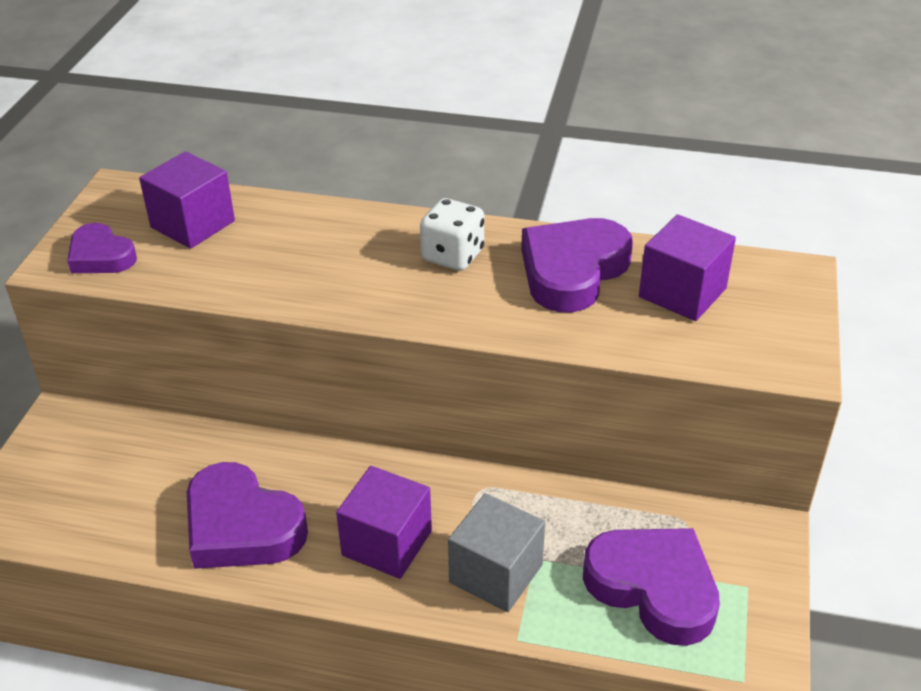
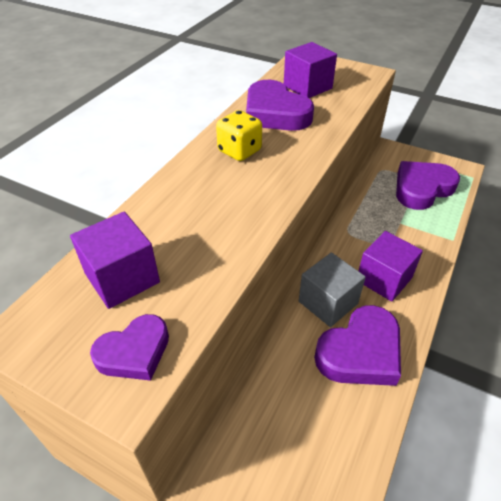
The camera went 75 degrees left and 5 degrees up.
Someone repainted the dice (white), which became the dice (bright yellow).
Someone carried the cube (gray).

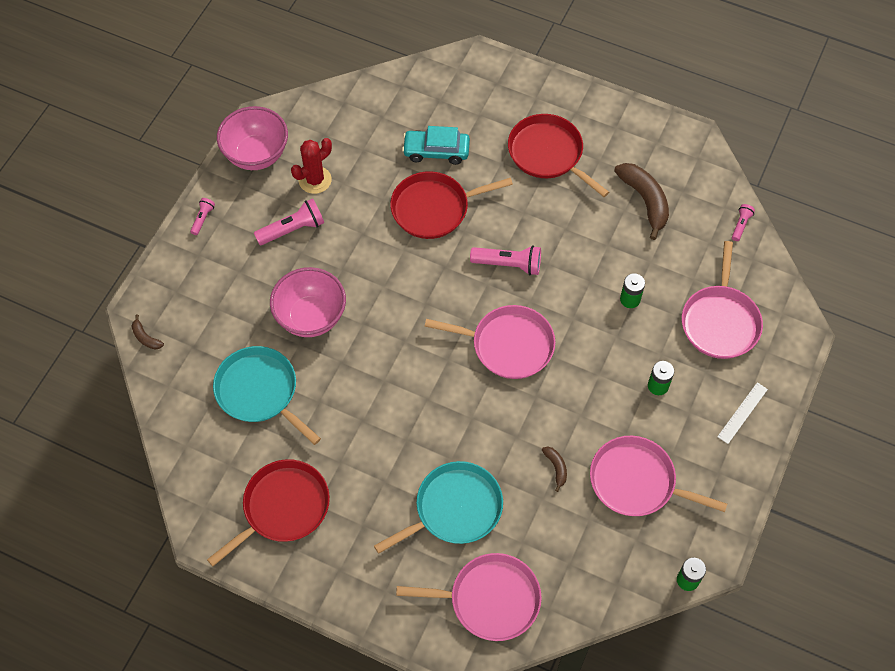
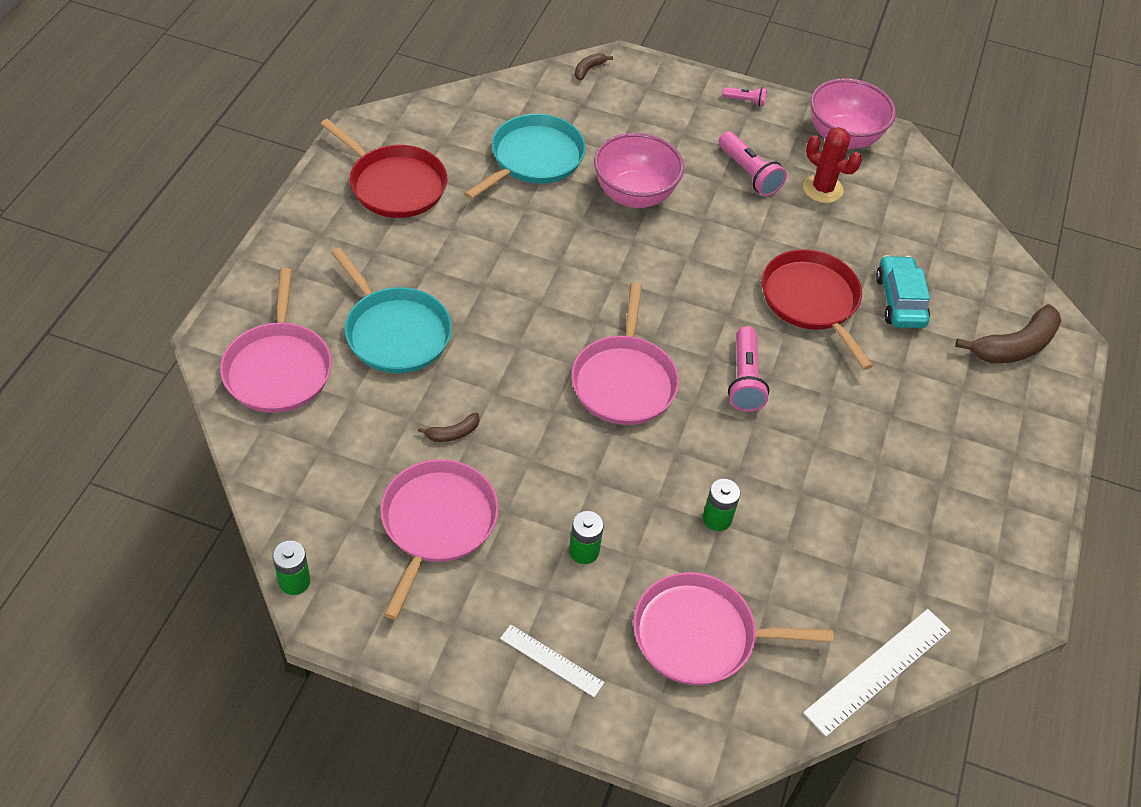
The camera went 80 degrees right and 10 degrees down.
Someone swapped the torch (rose-pink) (4th from left) for the ruler (white) (2nd from left).
Someone carried the banana (brown) (3rd from left).
Someone took away the pan (red) (3rd from left).

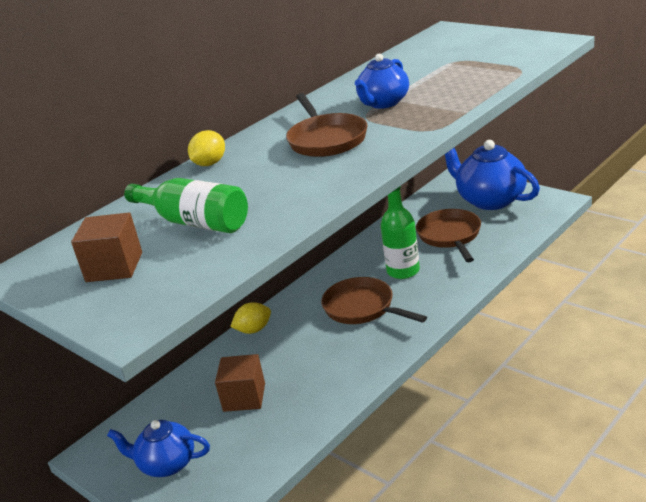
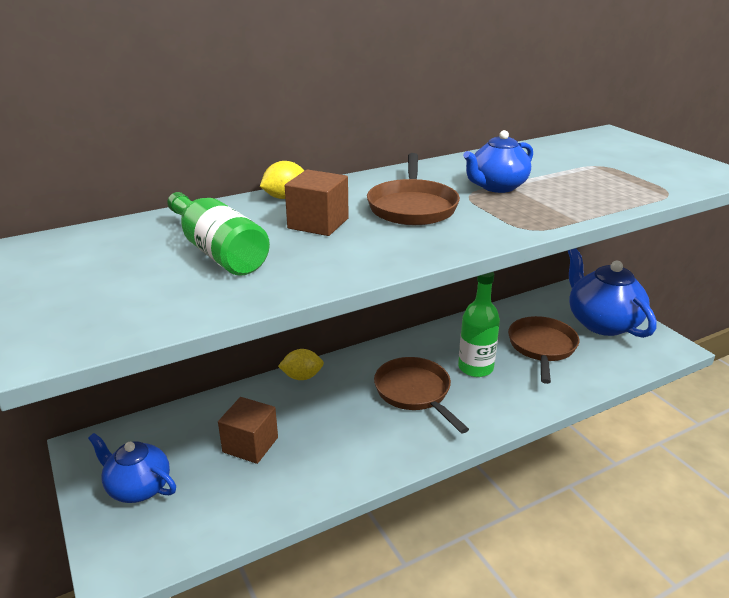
The camera went 15 degrees right and 0 degrees up.
Someone carried the cube (brown) (1st from left in the first image).

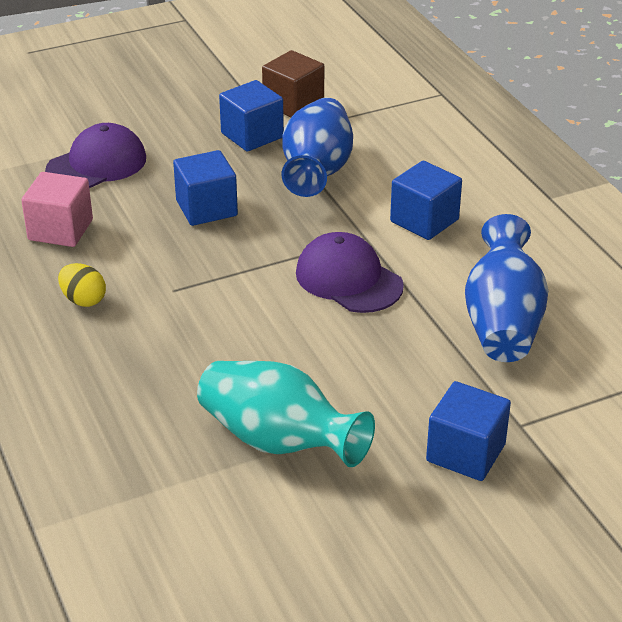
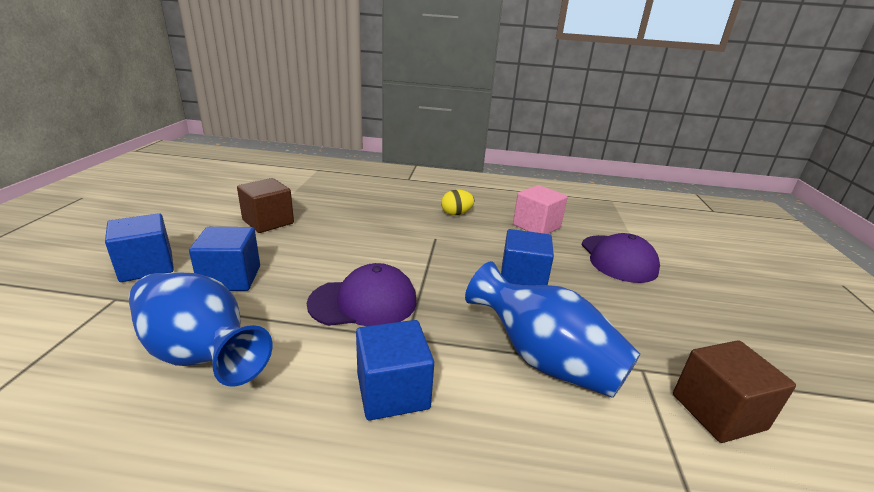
The camera went 120 degrees right and 10 degrees down.
Someone carried the cube (cobalt) (2nd from left).
Someone swapped the flower vase (teal) for the cube (brown) (1st from left).

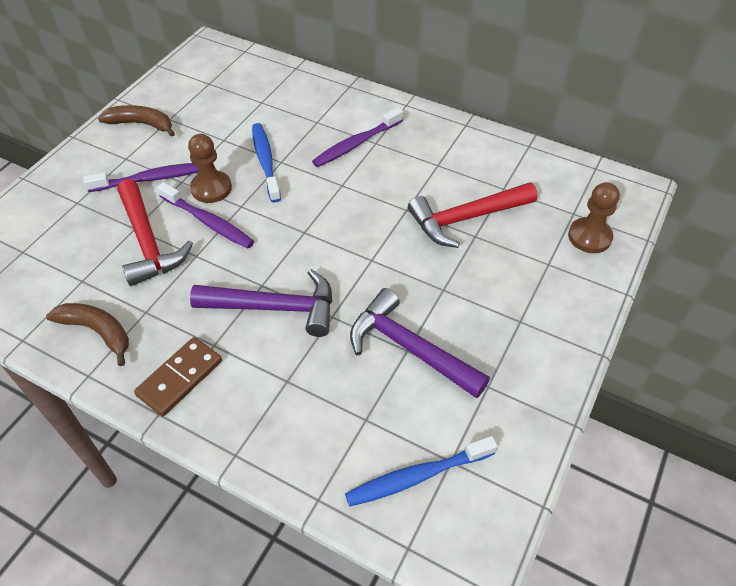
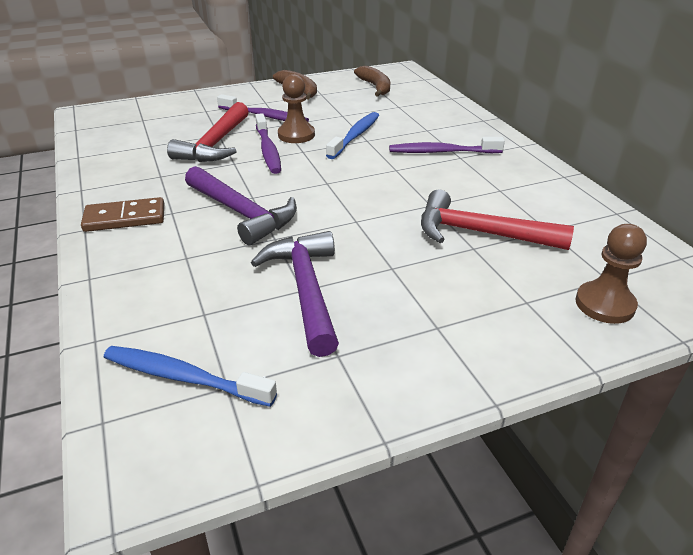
The camera went 40 degrees right and 15 degrees down.
Someone carried the banana (brown) (1st from left in the first image).

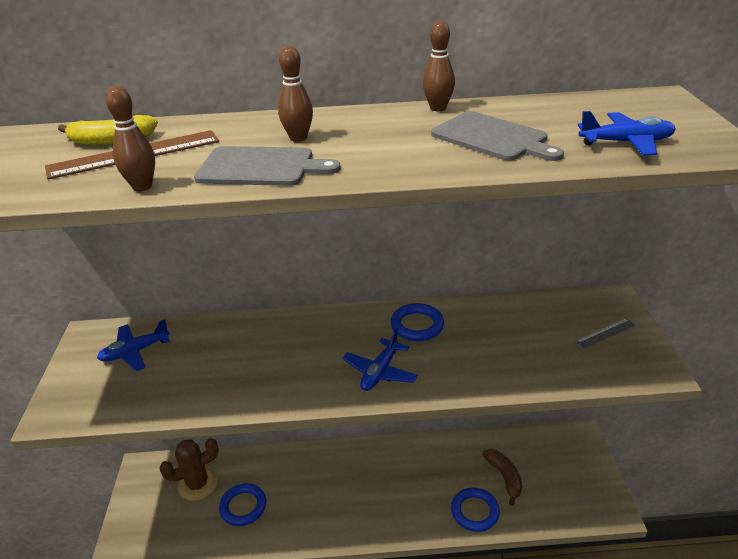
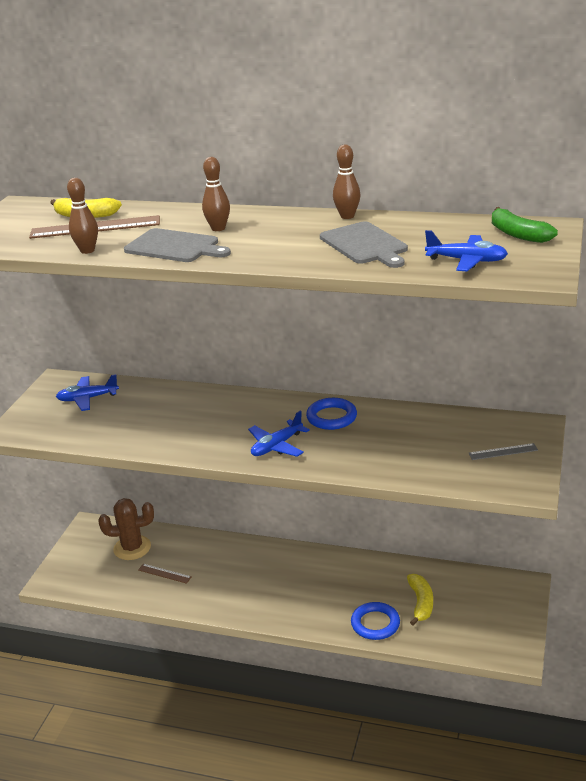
The camera went 20 degrees right and 5 degrees down.
Someone swapped the ring (cobalt) (1st from left) for the ruler (brown) (2nd from left).
Someone repainted the banana (brown), which became the banana (bright yellow) (2nd from left).
Someone put down the banana (emerald).

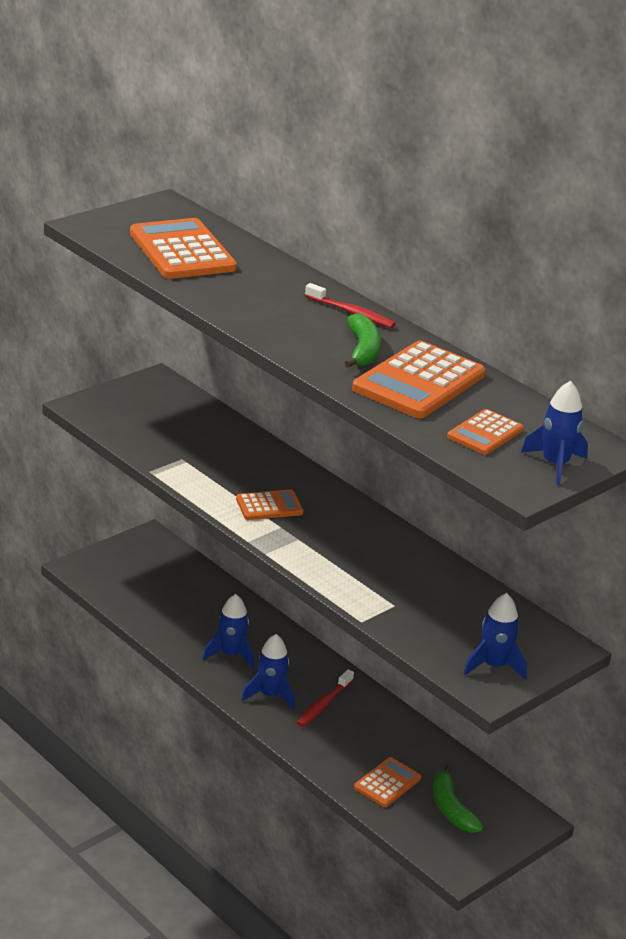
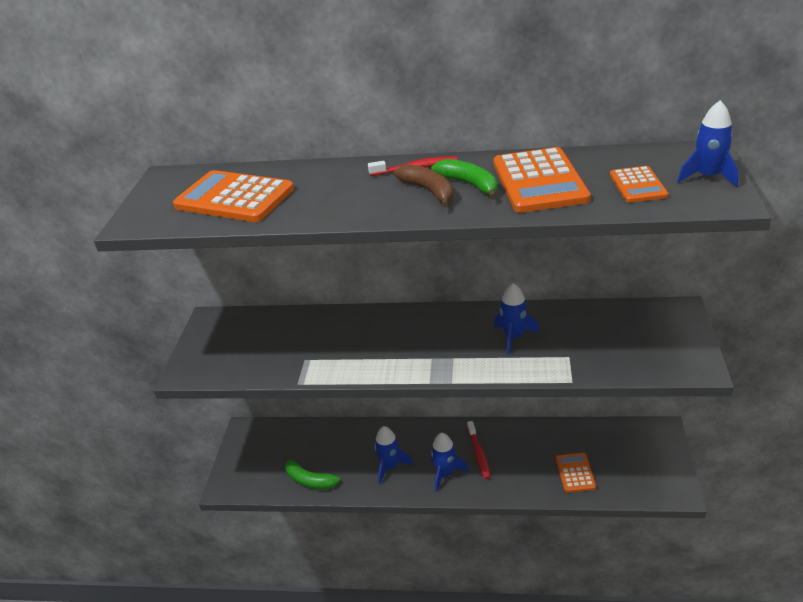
The camera went 35 degrees left and 5 degrees up.
Someone carried the banana (emerald) (2nd from left in the first image).
Someone put down the banana (brown).
Someone carried the rocket (cobalt) (3rd from left).
Someone took away the pocket calculator (orange-coloured) (2nd from left).

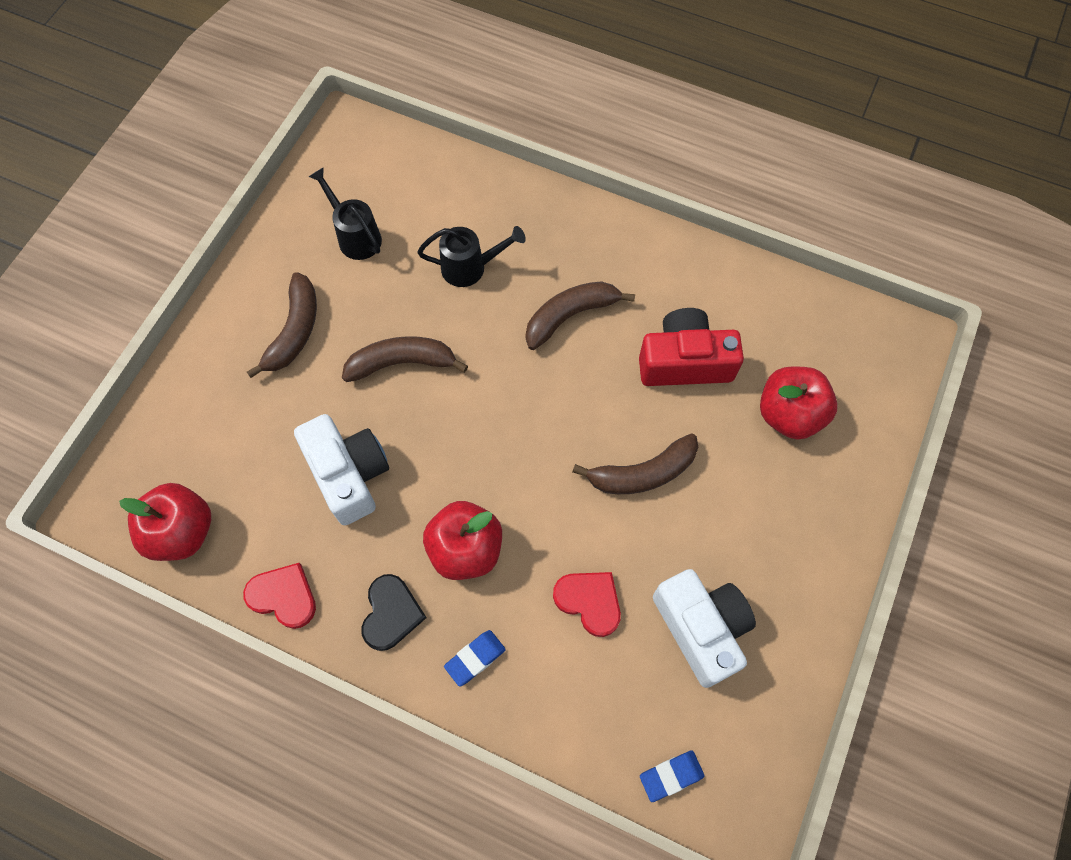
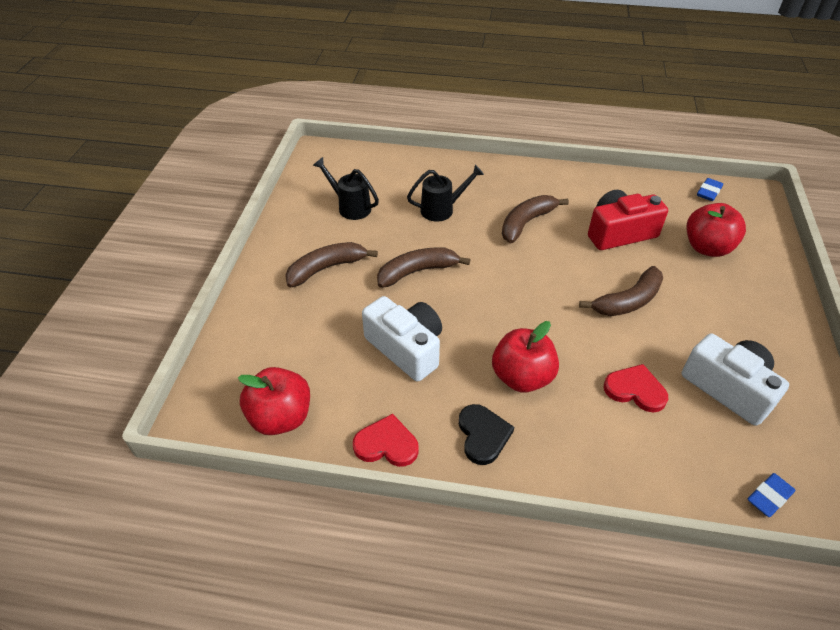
The camera went 15 degrees left and 20 degrees down.
Someone rotated the banana (brown) (1st from left) by 120 degrees counterclockwise.
Someone carried the gum eraser (cobalt) (1st from left).

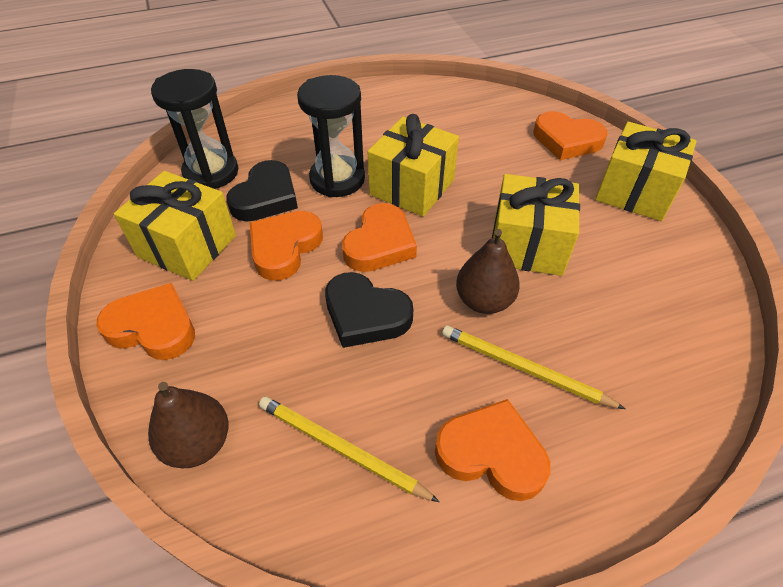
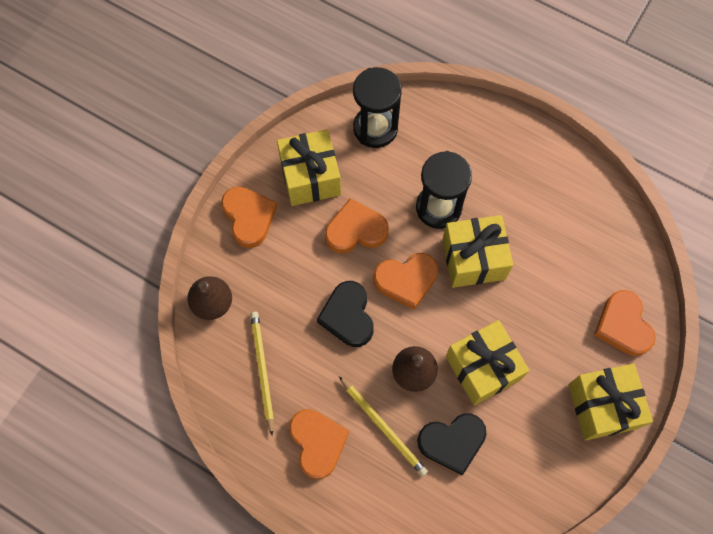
The camera went 50 degrees right and 20 degrees up.
Someone rotated the wooden pencil (bright yellow) (2nd from left) by 150 degrees clockwise.
Someone carried the love heart (ebony) (1st from left in the first image).

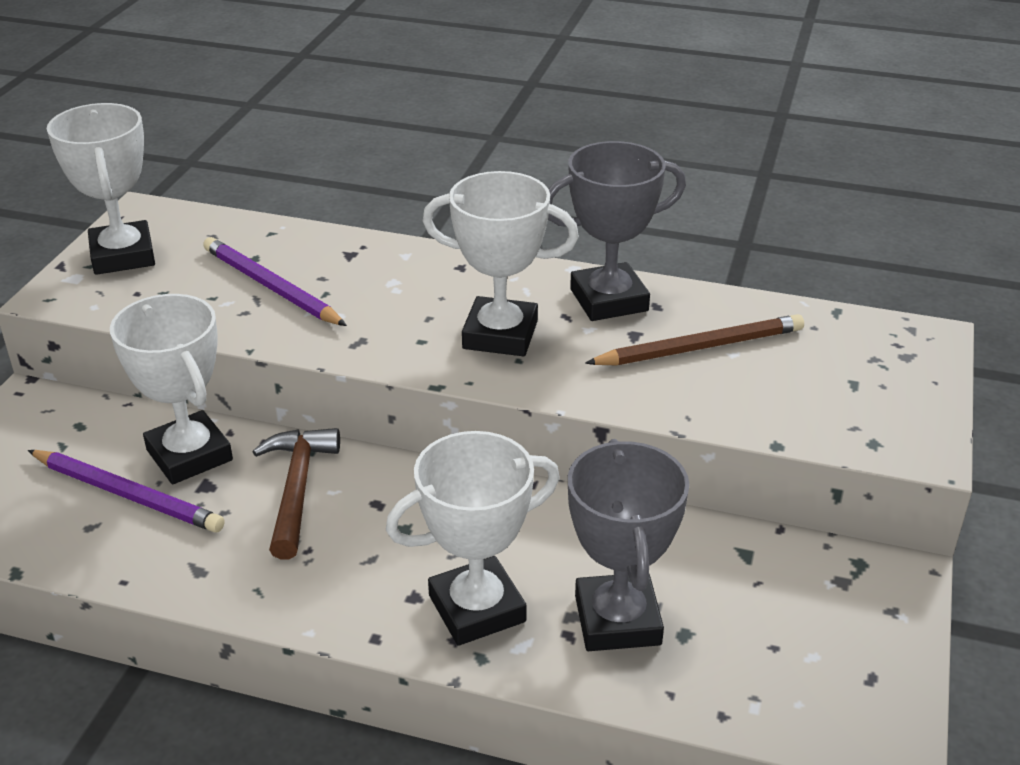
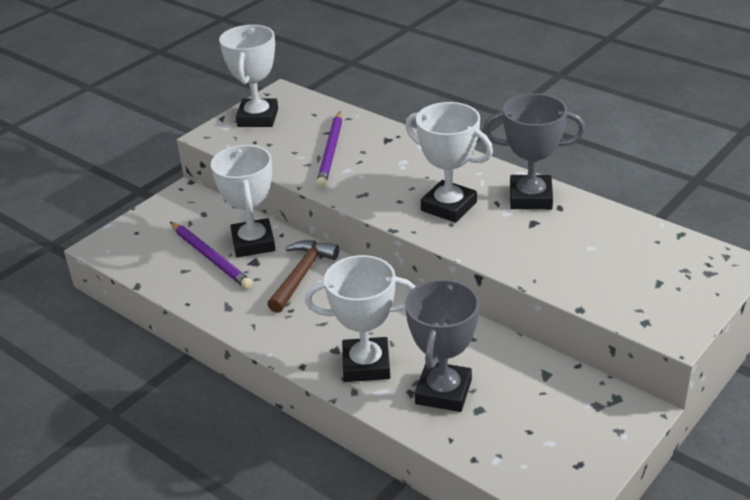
The camera went 25 degrees right and 0 degrees up.
Someone rotated the wooden pencil (purple) (2nd from left) by 150 degrees counterclockwise.
Someone took away the wooden pencil (brown).

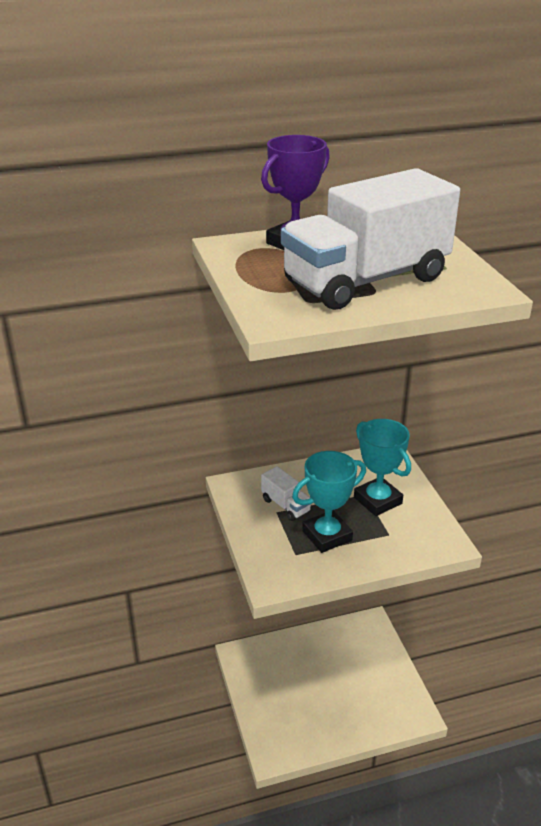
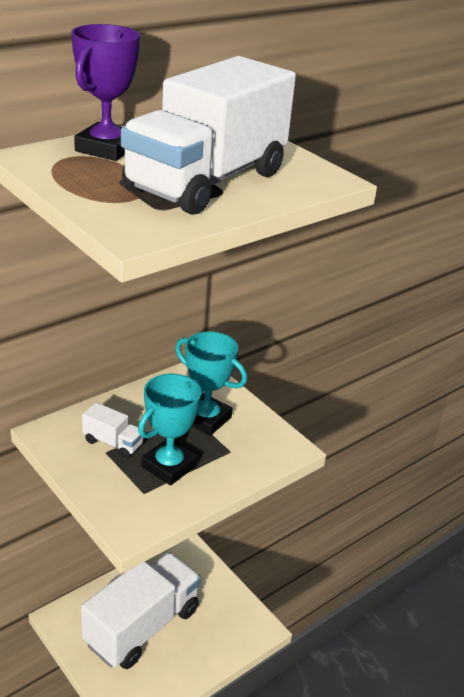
The camera went 25 degrees left and 0 degrees up.
Someone put down the toy truck (white) (2nd from left).

